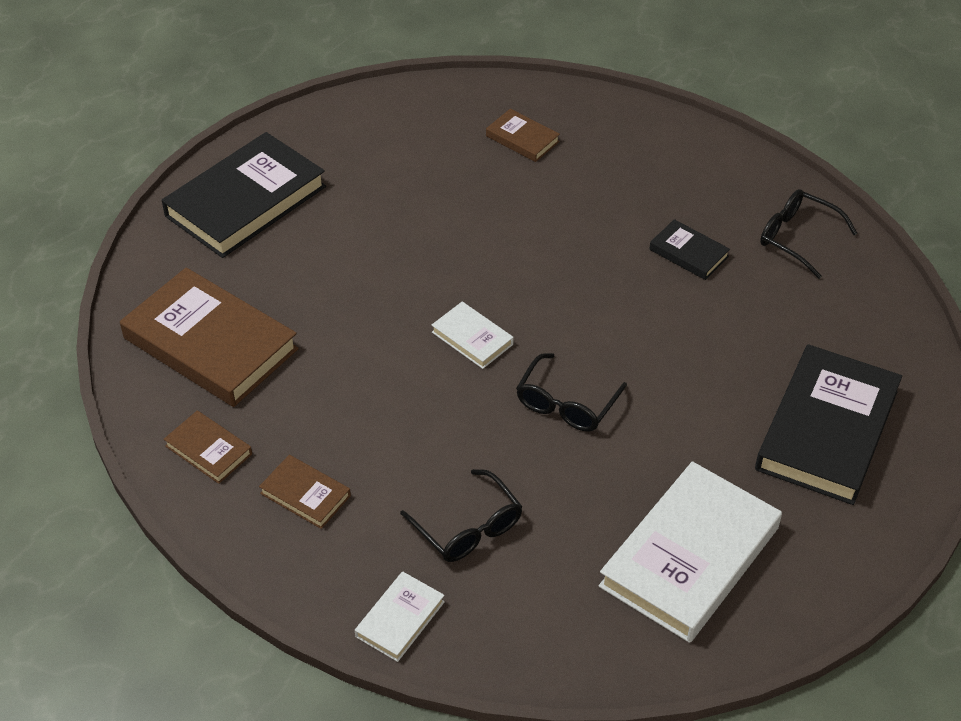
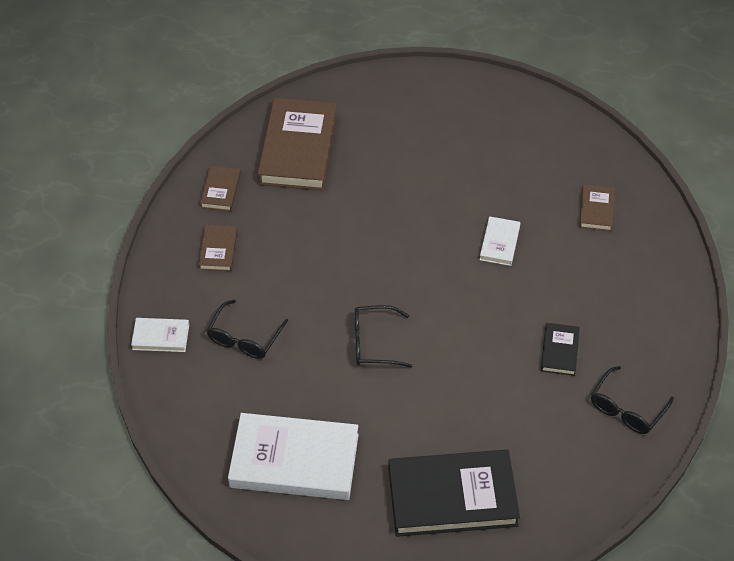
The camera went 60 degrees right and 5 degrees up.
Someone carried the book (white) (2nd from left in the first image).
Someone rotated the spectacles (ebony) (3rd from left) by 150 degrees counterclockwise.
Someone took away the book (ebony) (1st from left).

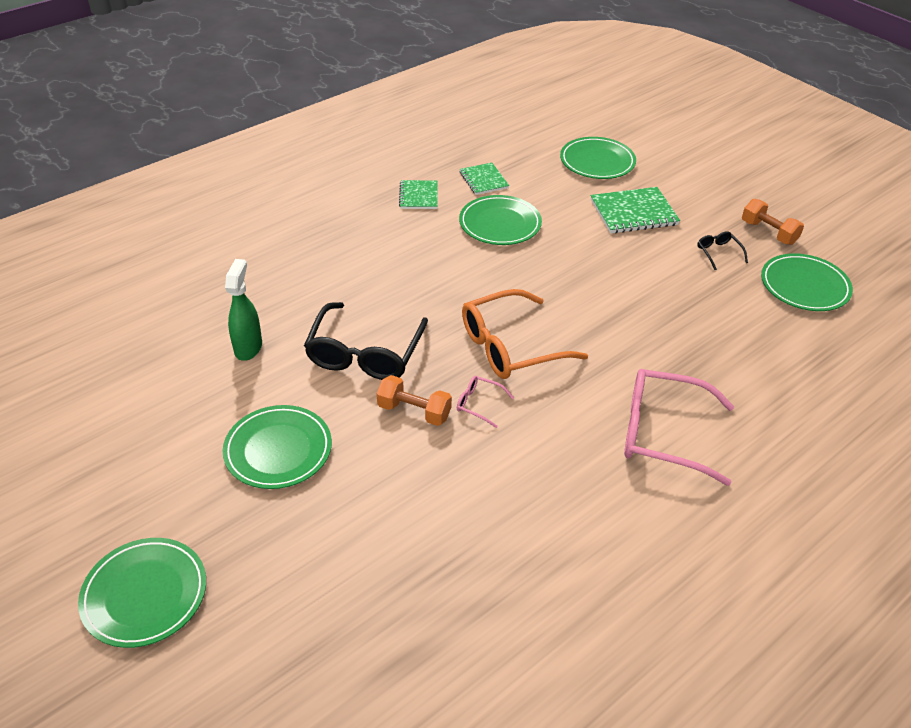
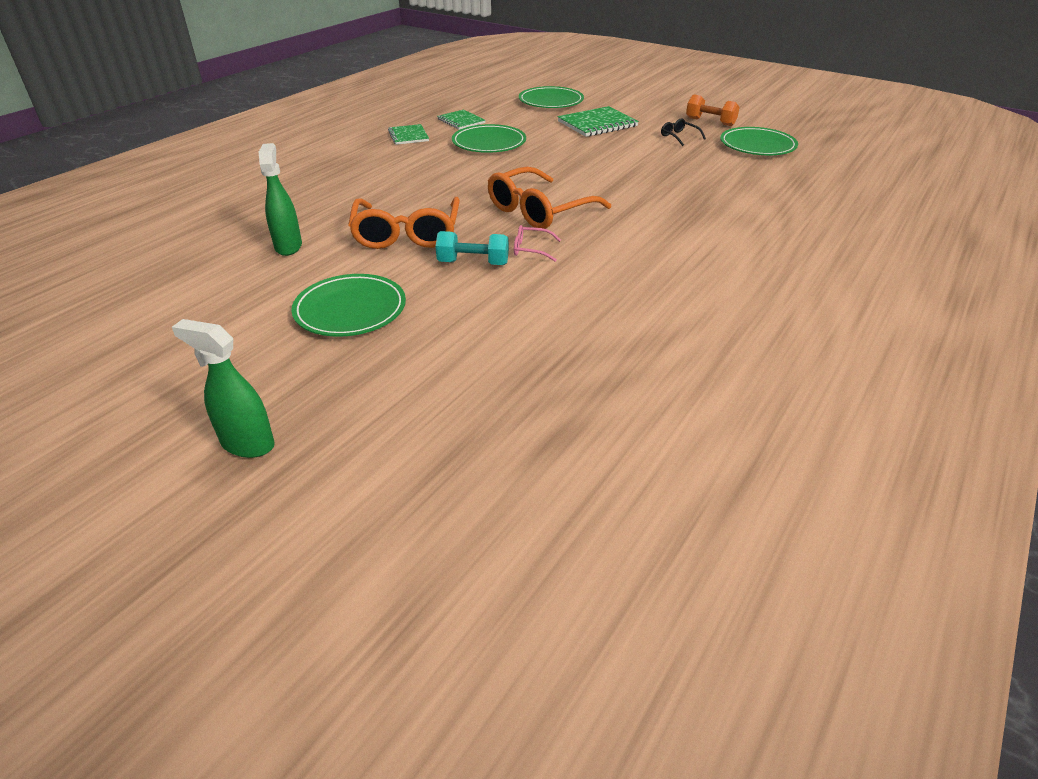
The camera went 15 degrees left and 5 degrees down.
Someone swapped the plate (emerald) (1st from left) for the spray cleaner (emerald) (1st from left).
Someone repainted the spectacles (ebony) (1st from left), which became the spectacles (orange-coloured) (1st from left).
Someone repainted the free weight (orange-coloured) (1st from left), which became the free weight (teal).
Someone took away the spectacles (rose-pink) (2nd from left).

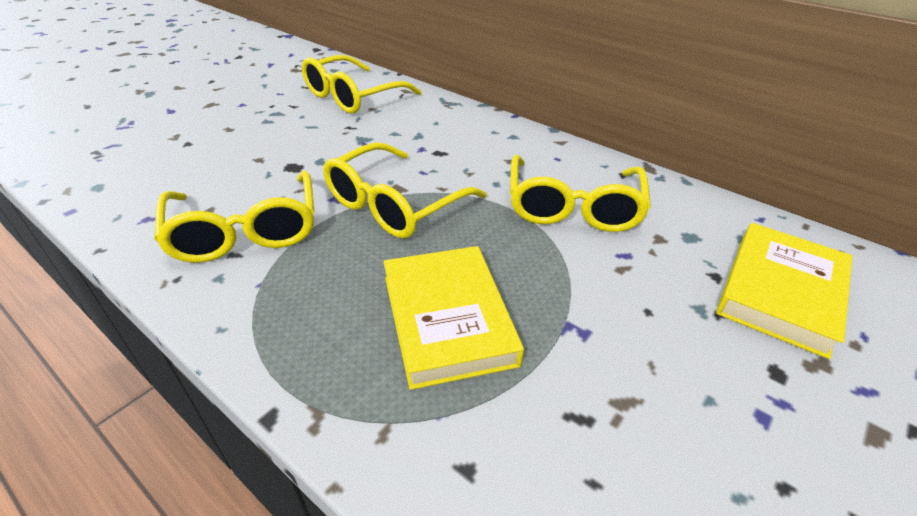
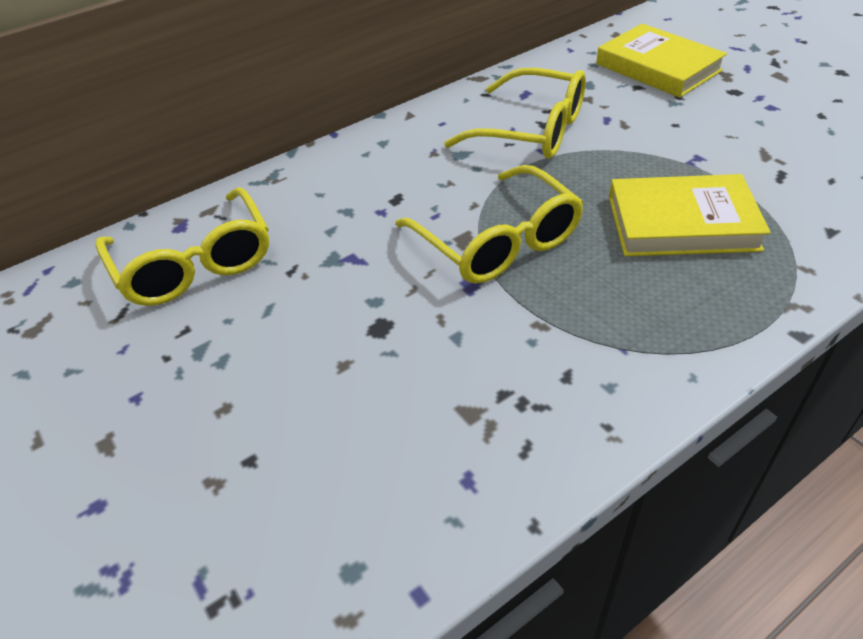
The camera went 70 degrees left and 5 degrees up.
Someone took away the spectacles (bright yellow) (1st from left).

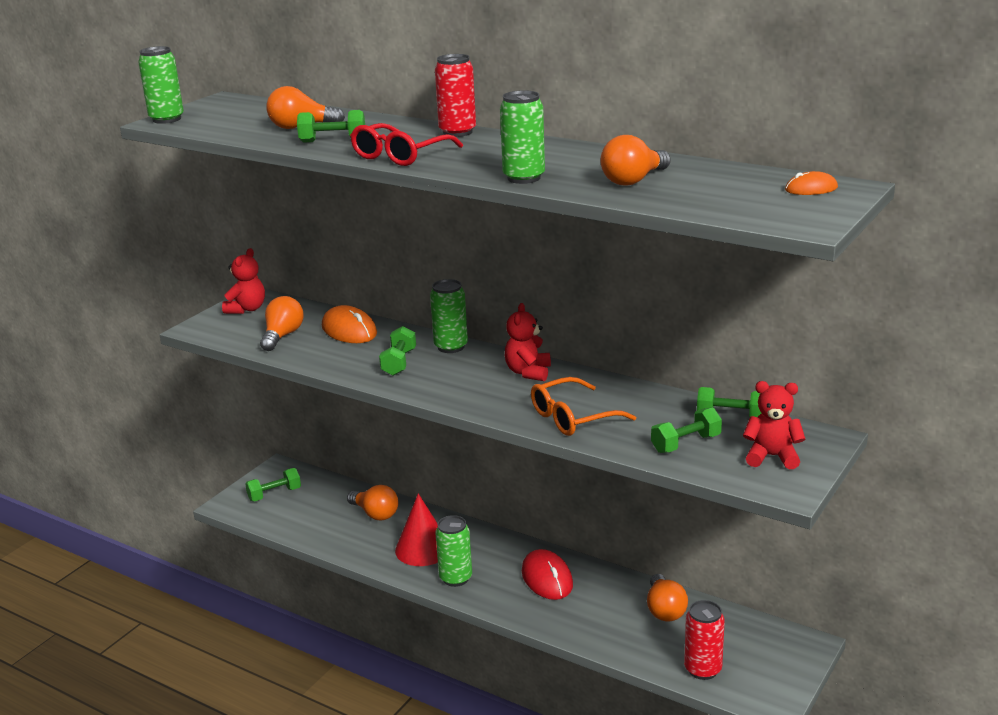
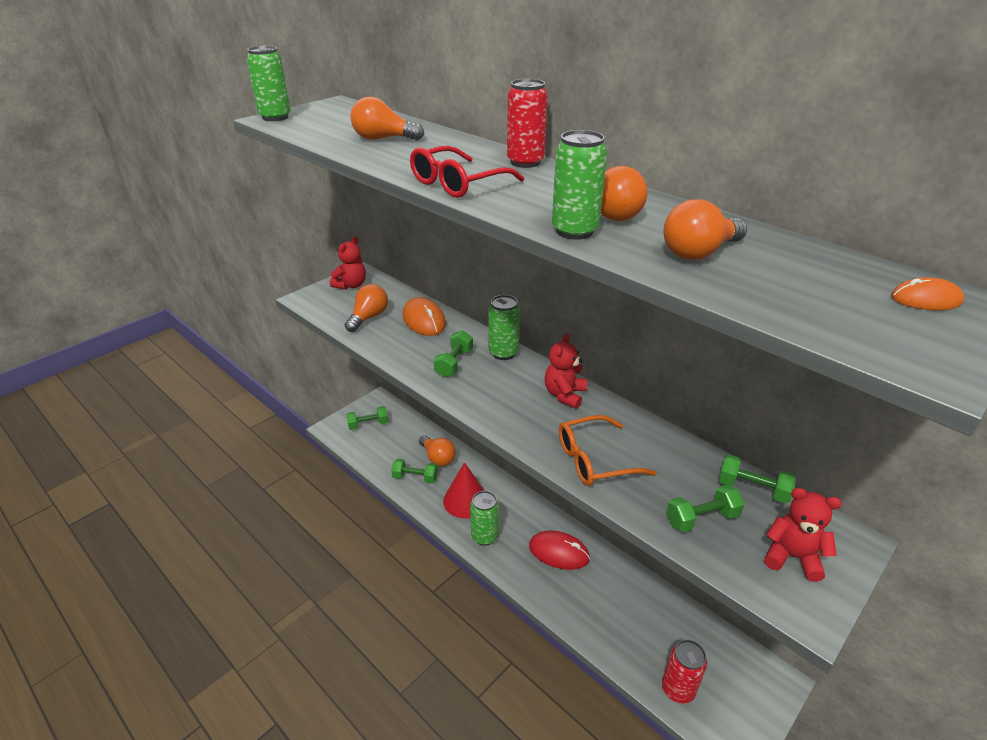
The camera went 10 degrees right and 10 degrees up.
Someone carried the free weight (emerald) (2nd from left).
Someone rotated the computer mouse (red) by 60 degrees counterclockwise.
Someone carried the bulb (orange-coloured) (5th from left in the first image).

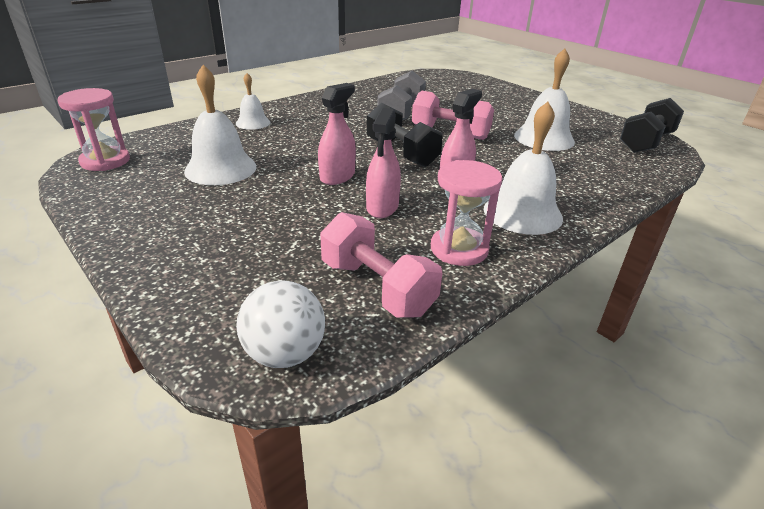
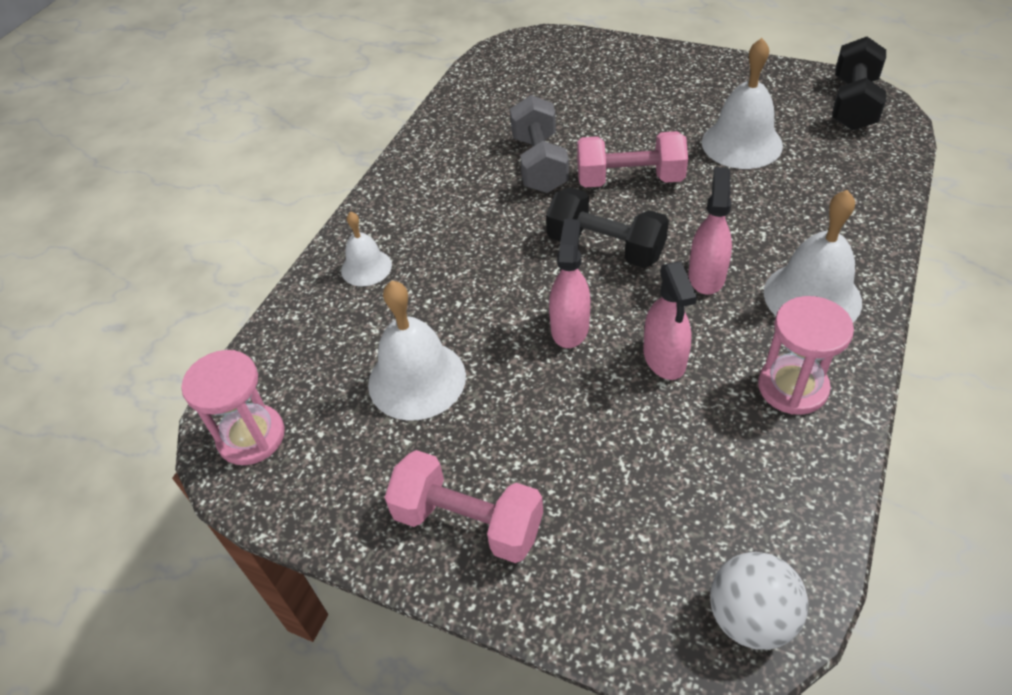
The camera went 20 degrees left and 15 degrees up.
Someone carried the free weight (rose-pink) (1st from left).

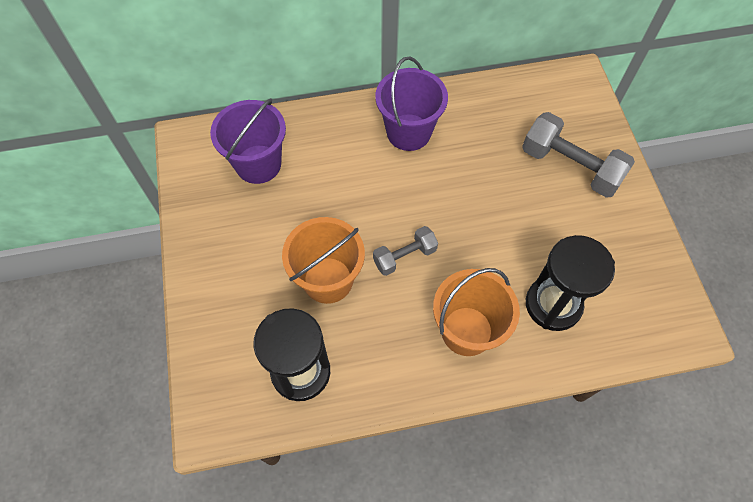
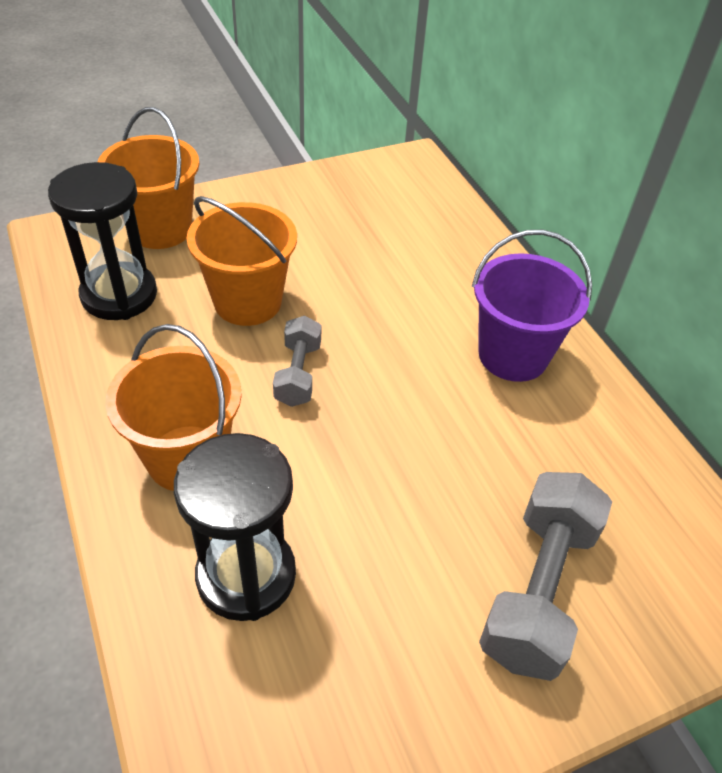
The camera went 75 degrees right and 15 degrees down.
Someone put down the bucket (orange-coloured) (1st from left).
Someone rotated the free weight (gray) (1st from left) by 45 degrees clockwise.
Someone took away the bucket (purple) (1st from left).

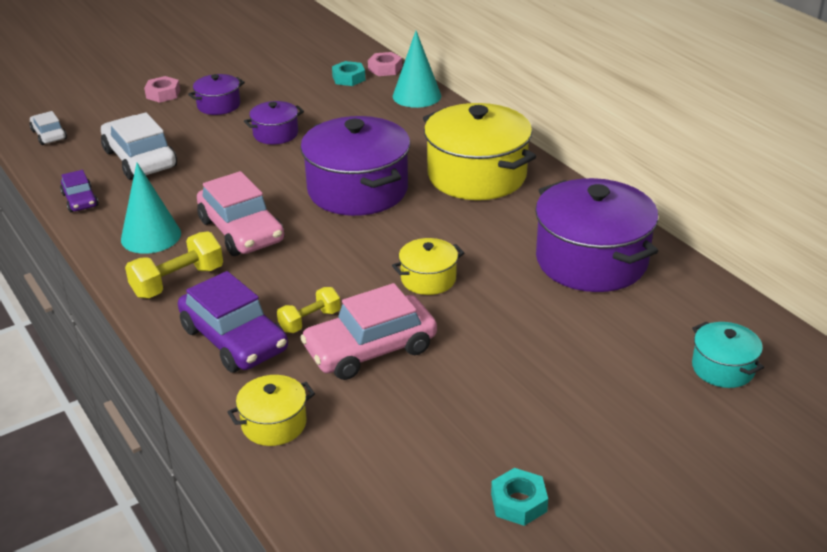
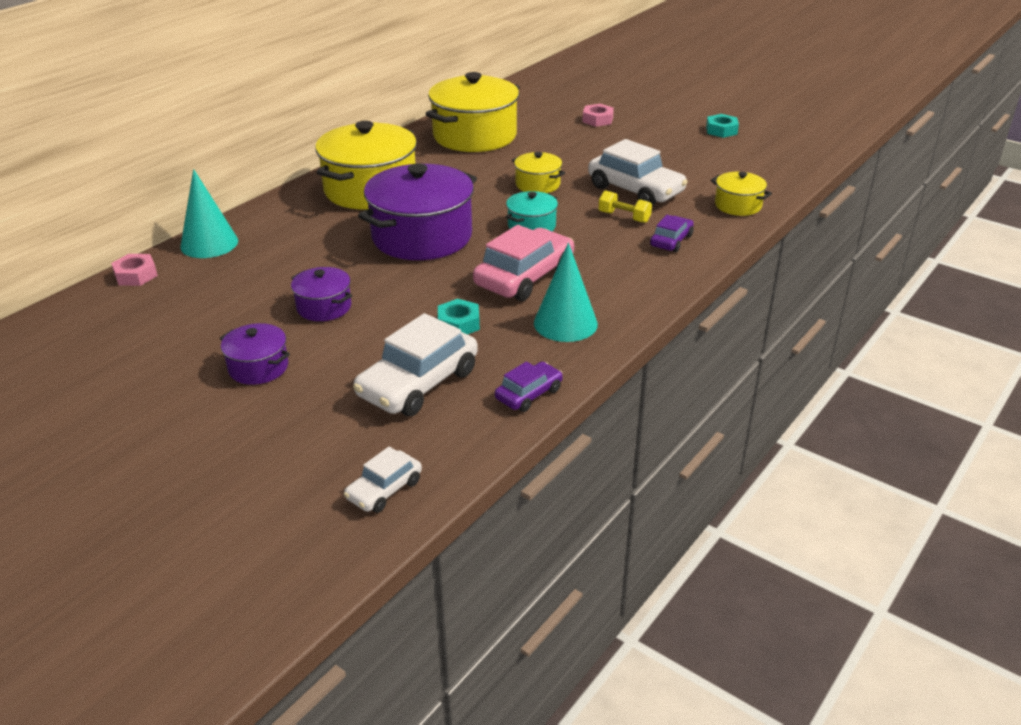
The camera went 110 degrees left and 0 degrees up.
Someone repainted the pot (purple) (4th from left), which became the pot (bright yellow) (2nd from left).
Someone carried the hexagon nut (teal) (1st from left).
Someone carried the pot (teal).
Someone carried the hexagon nut (rose-pink) (1st from left in the first image).
Someone repainted the toy car (rose-pink) (2nd from left), which became the toy car (white) (3rd from left).
Someone scaled the toy car (purple) (2nd from left) by 0.54.
Someone took away the free weight (bright yellow) (1st from left).

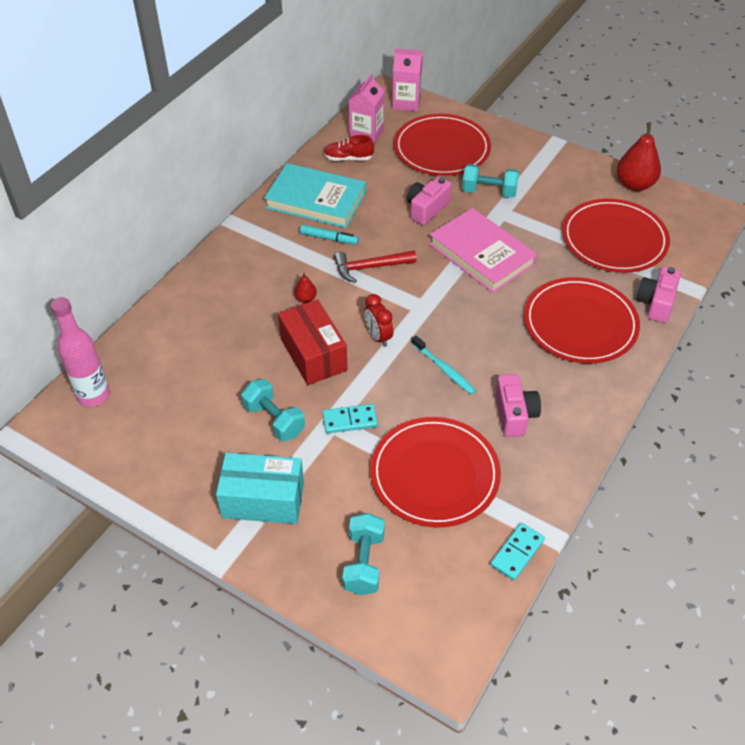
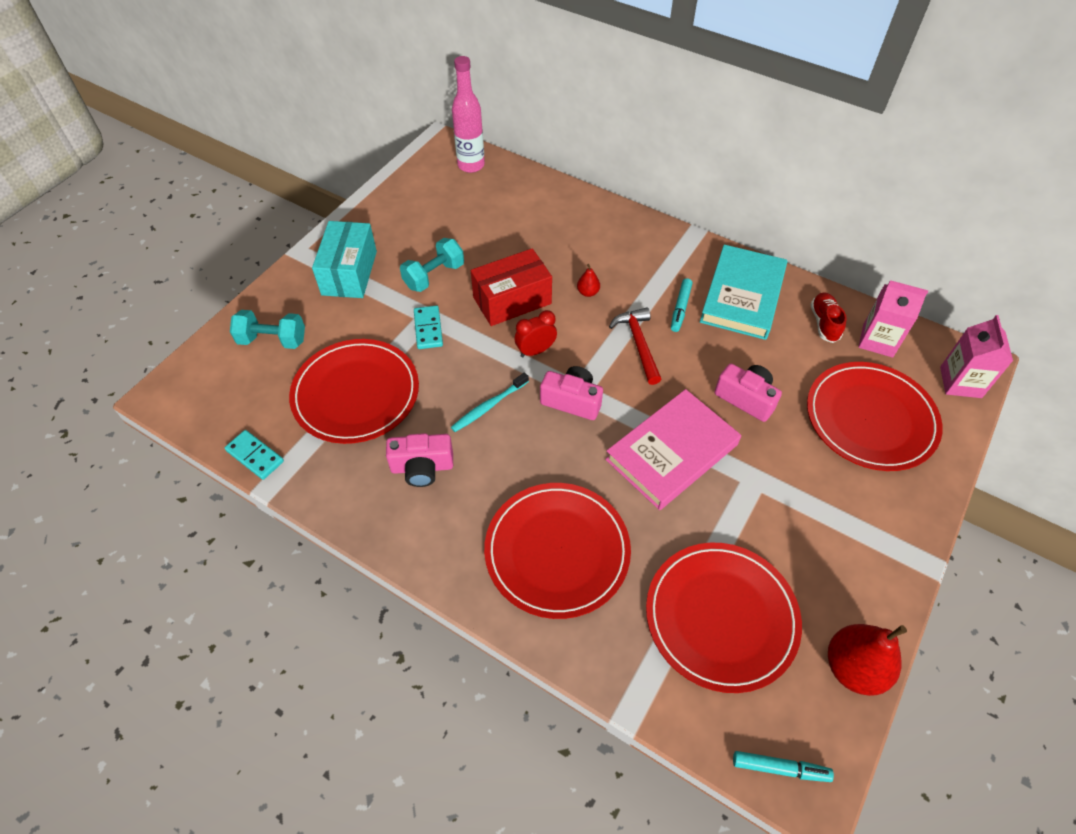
The camera went 90 degrees right and 5 degrees up.
Someone carried the compact camera (rose-pink) (3rd from left in the first image).
Someone put down the felt pen (teal) (2nd from left).
Someone took away the free weight (teal) (3rd from left).

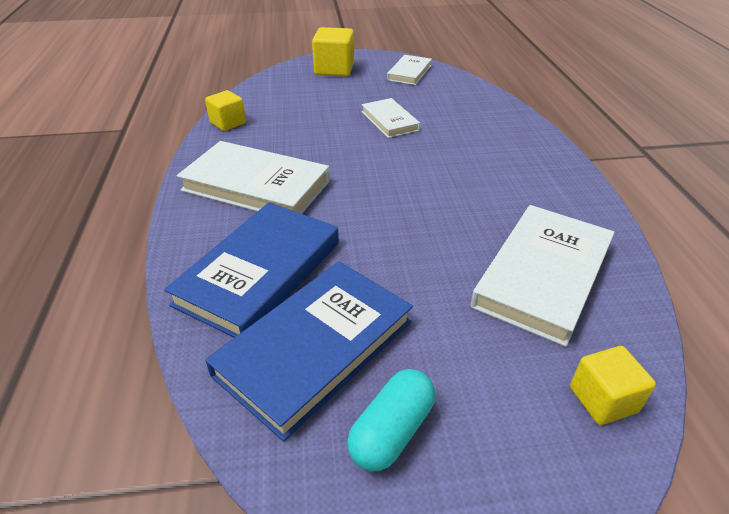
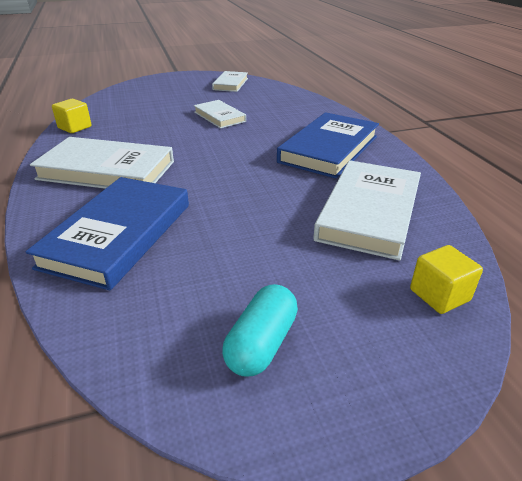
The camera went 10 degrees left and 5 degrees down.
Someone carried the book (cobalt) (2nd from left).
Someone took away the cube (bright yellow) (2nd from left).

